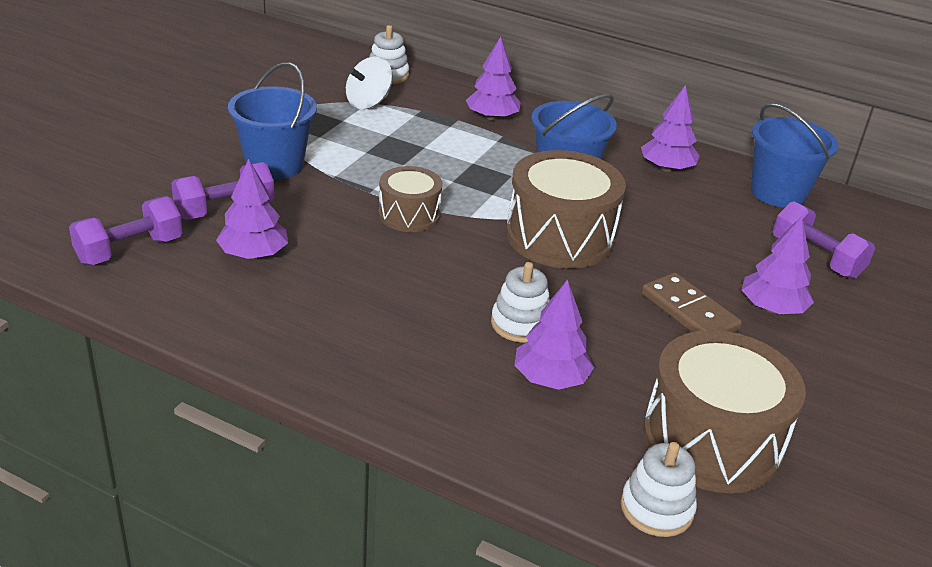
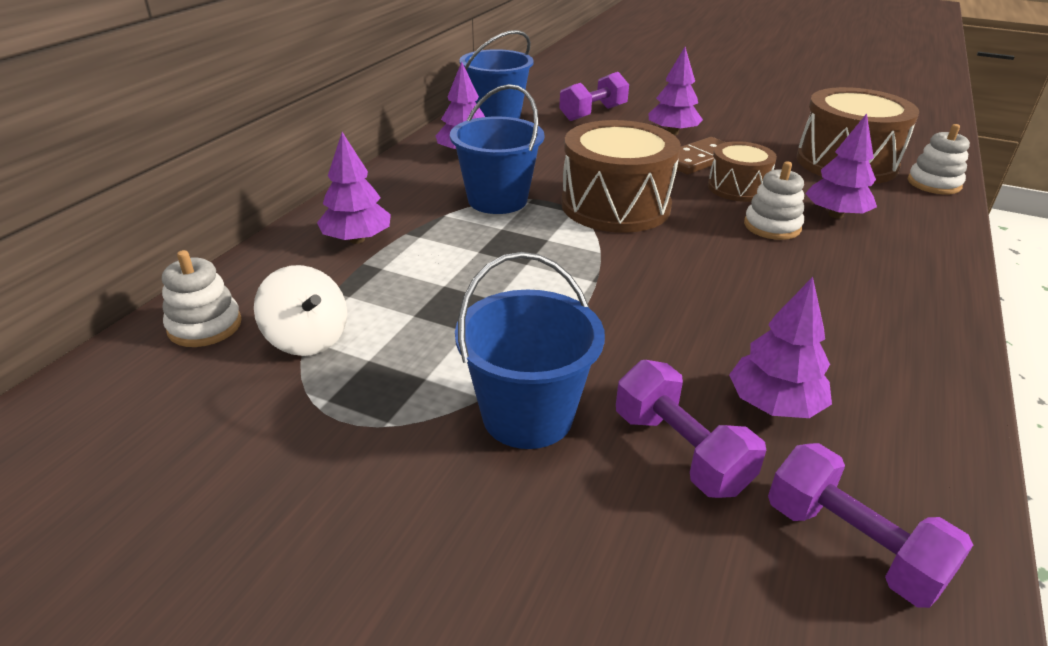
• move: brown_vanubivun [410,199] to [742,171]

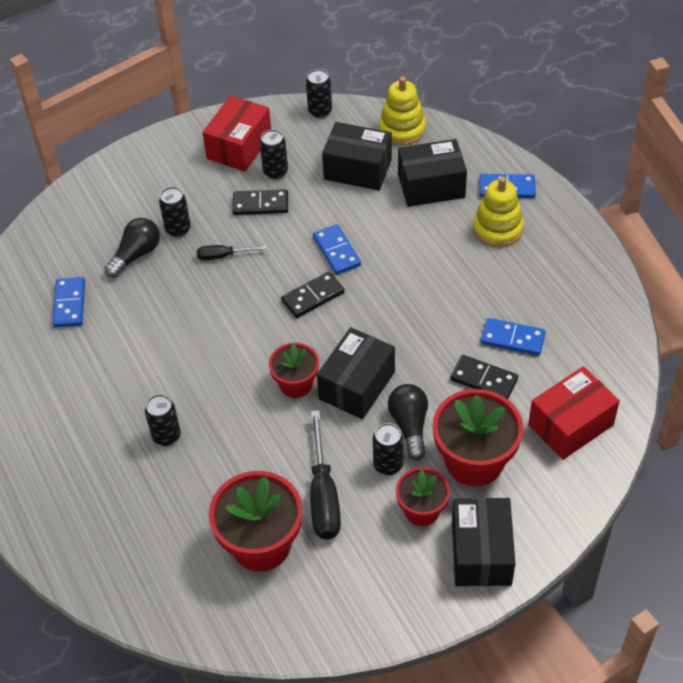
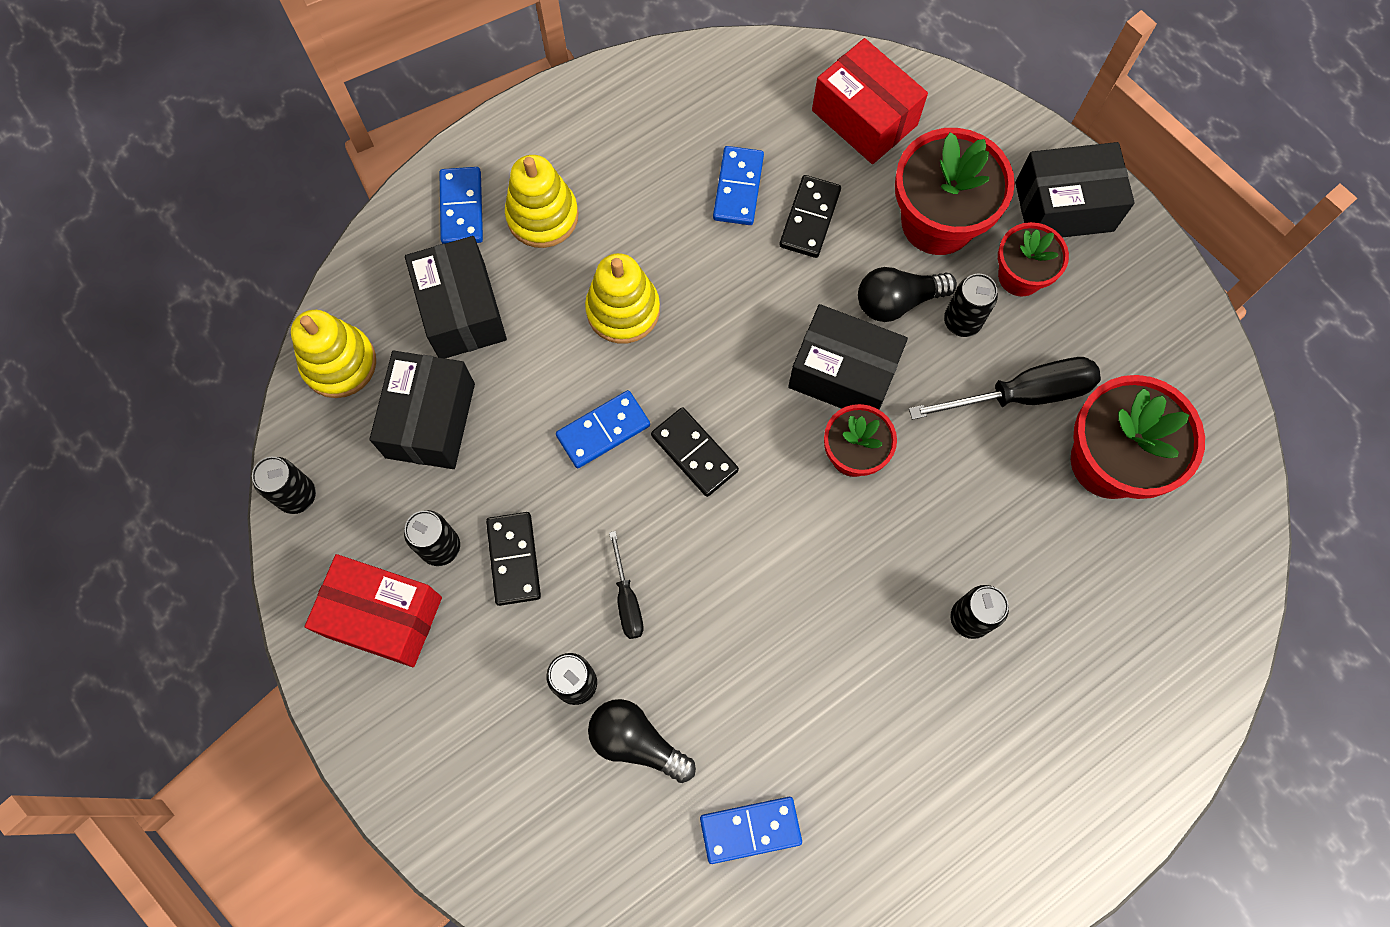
• insert: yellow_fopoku [622,298]

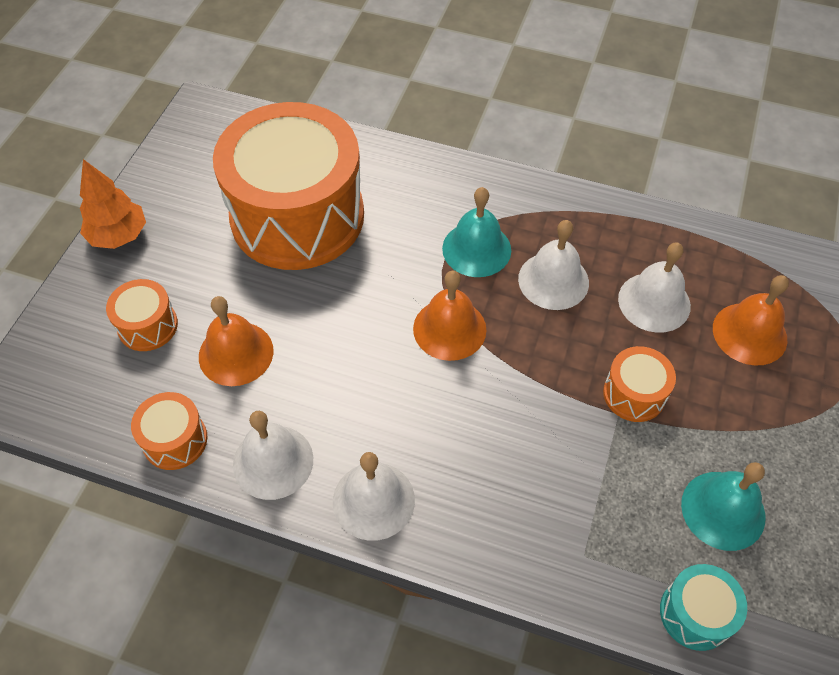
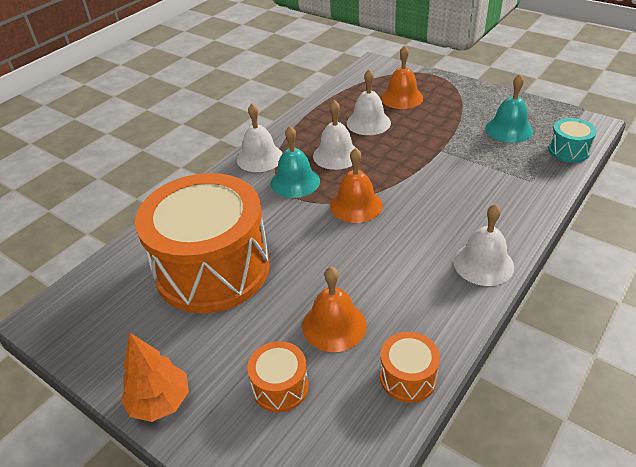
• move: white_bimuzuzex [273,455] to [260,137]
• delete: orange_vanubivun [639,384]

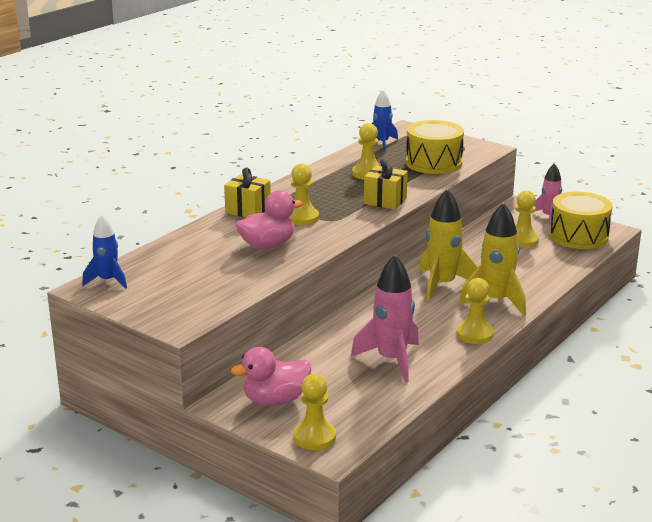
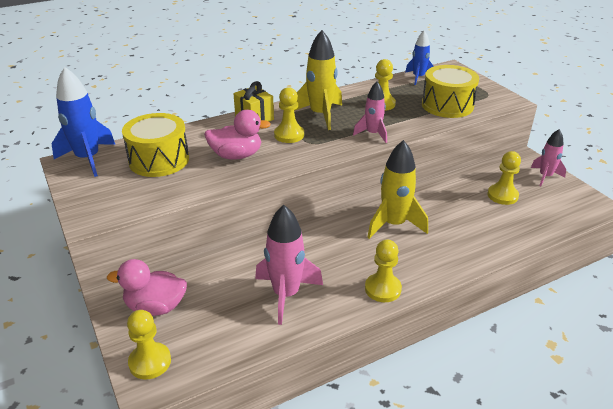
• resize: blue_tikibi [104,252] = [84,122] x1.60
• move: yellow_vanubivun [581,220] to [155,145]
• move: yellow_tikibi [492,259] to [318,80]
• replace: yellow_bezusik [386,184] to pink_tikibi [370,112]

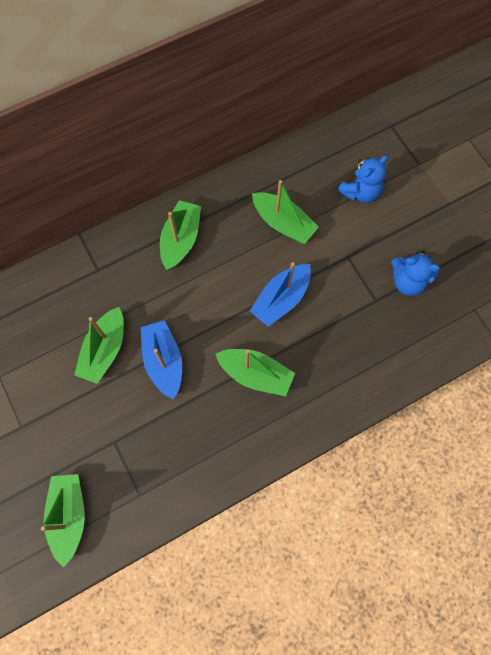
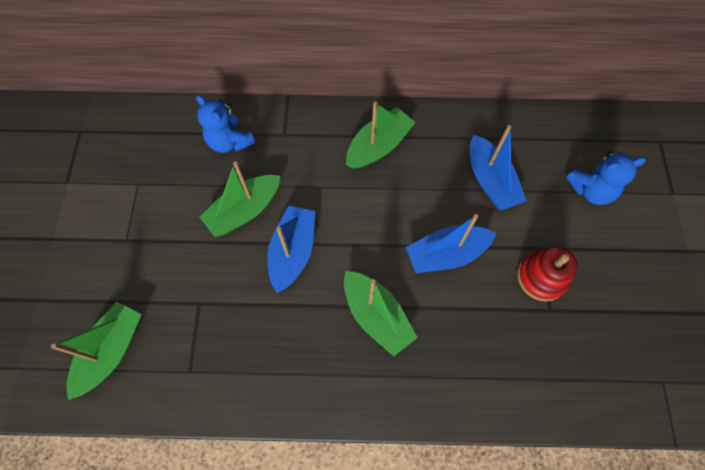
• move: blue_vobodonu [415,273] to [225,124]
• recolor: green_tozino [285,212] to blue_tozino [498,167]
• insert: red_fopoku [547,274]

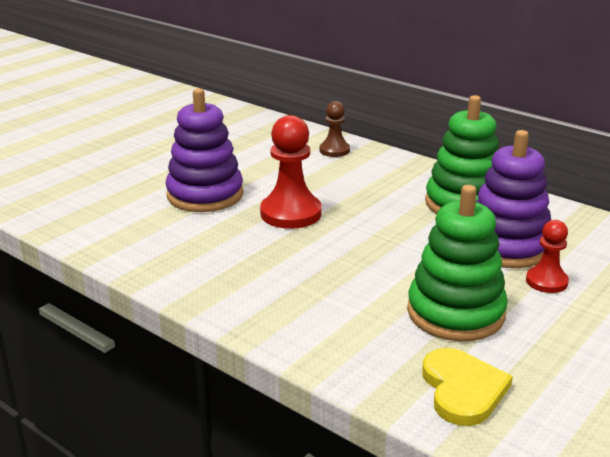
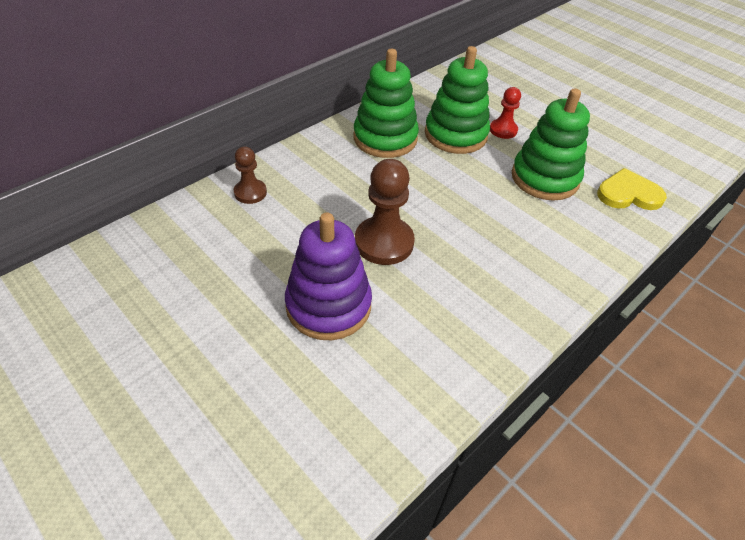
• recolor: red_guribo [291,172] to brown_guribo [385,212]
• recolor: purple_fopoku [513,199] to green_fopoku [457,100]

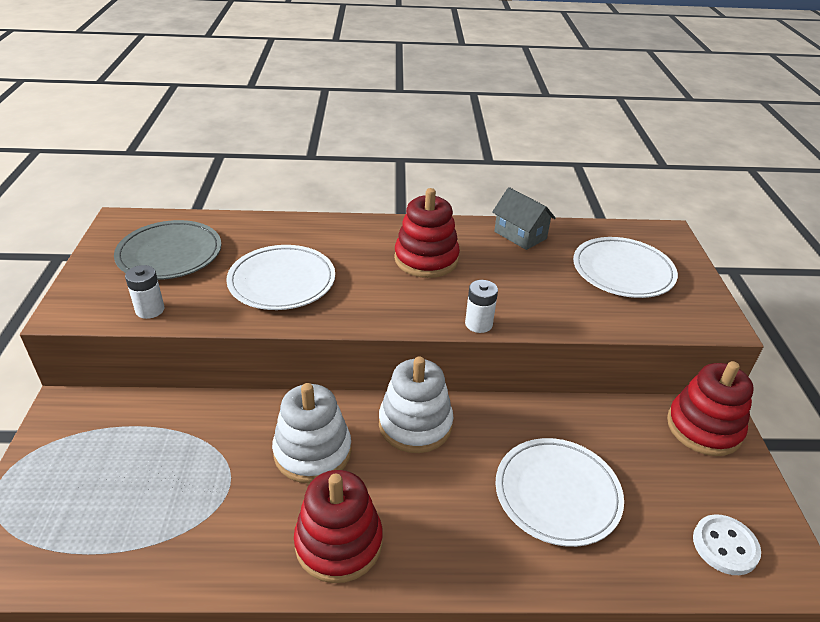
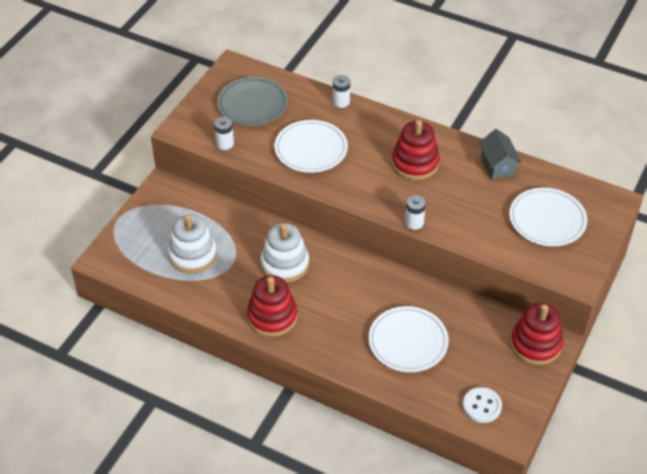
• move: white_fopoku [416,405] to [192,243]
• insert: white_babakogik [341,91]

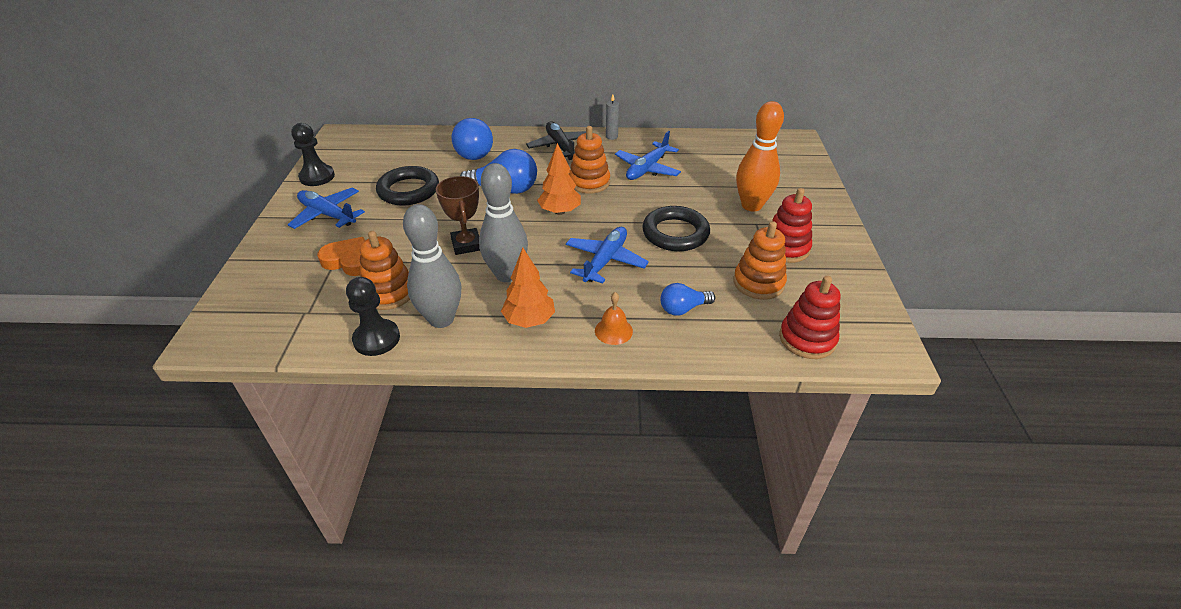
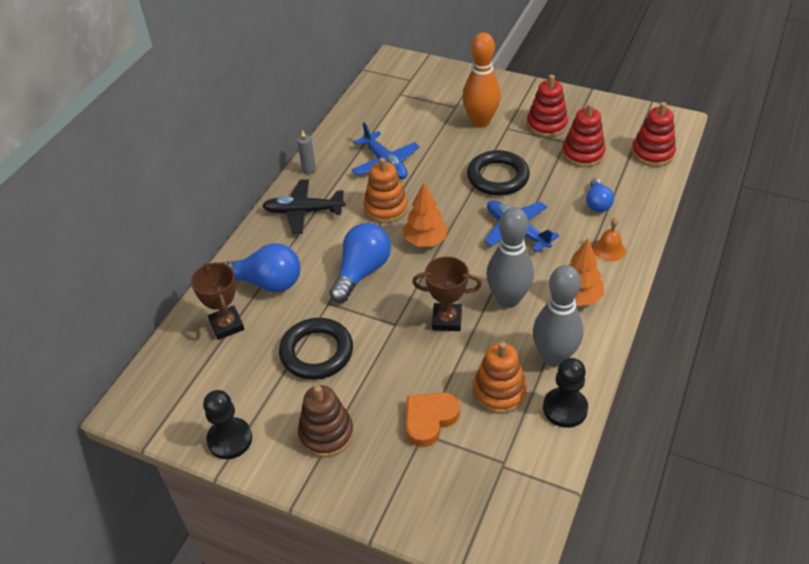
• insert: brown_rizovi [217,301]
• replace: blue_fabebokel [326,208] to brown_fopoku [326,421]
• recolor: orange_fopoku [760,260] to red_fopoku [583,135]

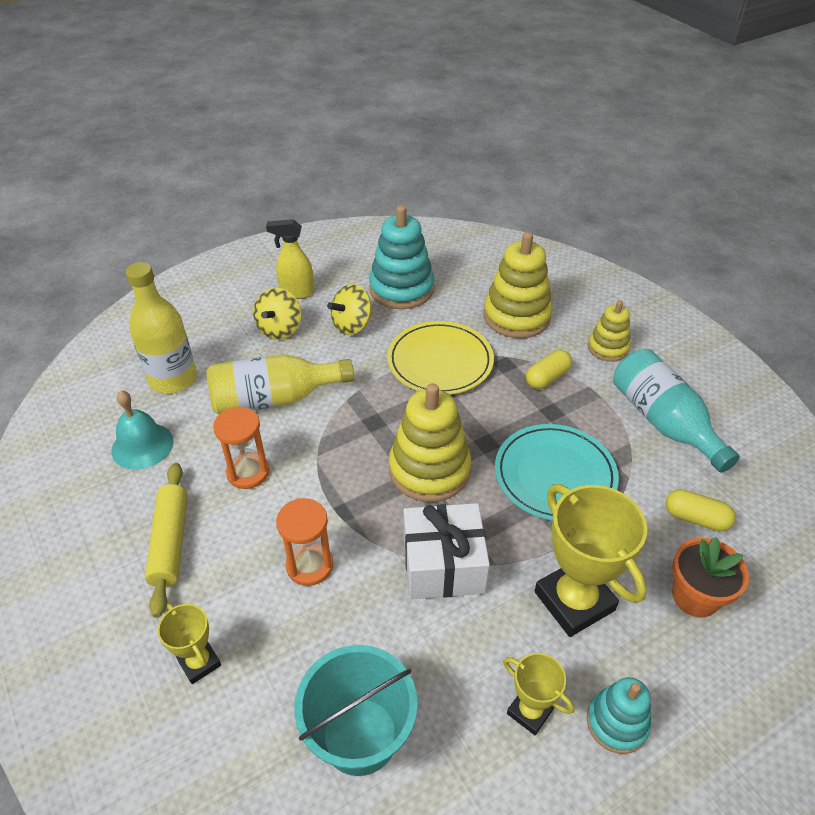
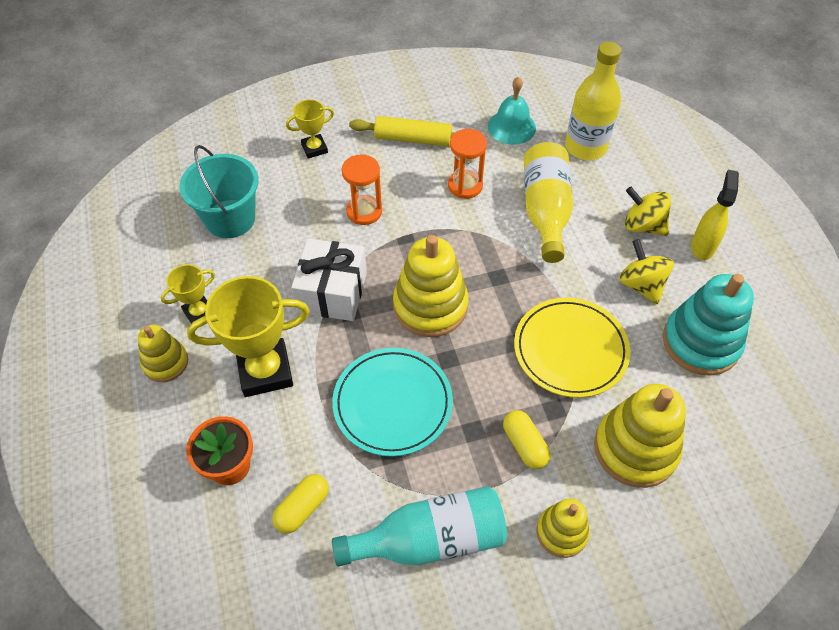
• recolor: turquoise_fopoku [619,715] to yellow_fopoku [163,353]

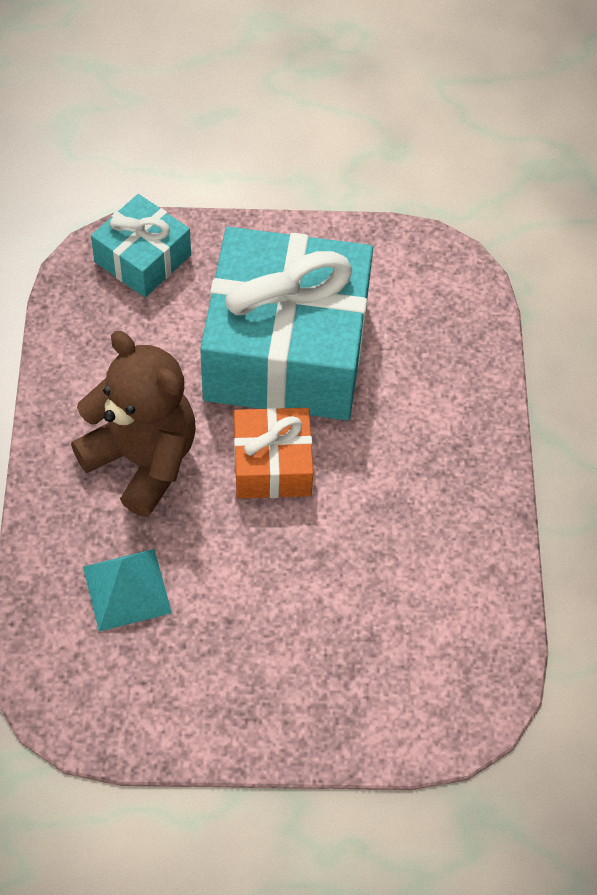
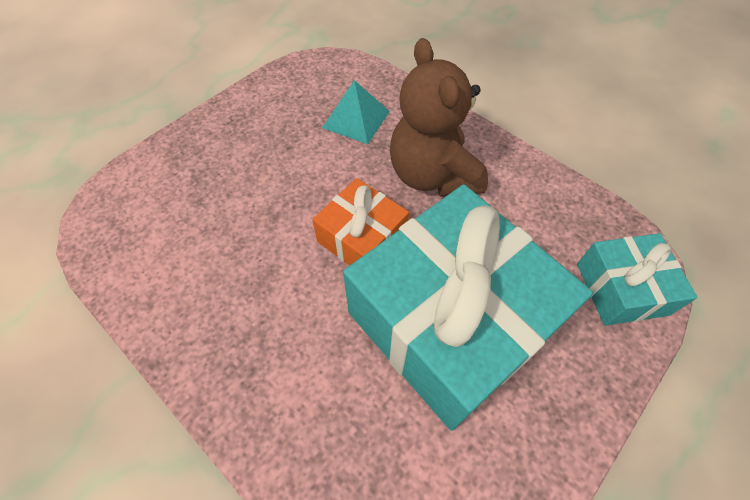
• rotate: brown_vobodonu [133,424] = [439,117] 75 degrees clockwise

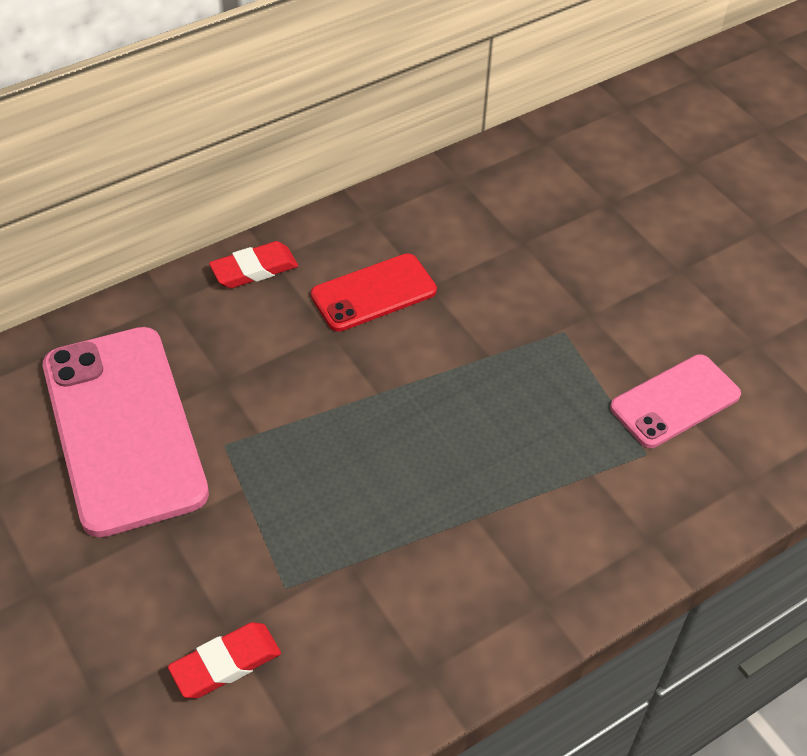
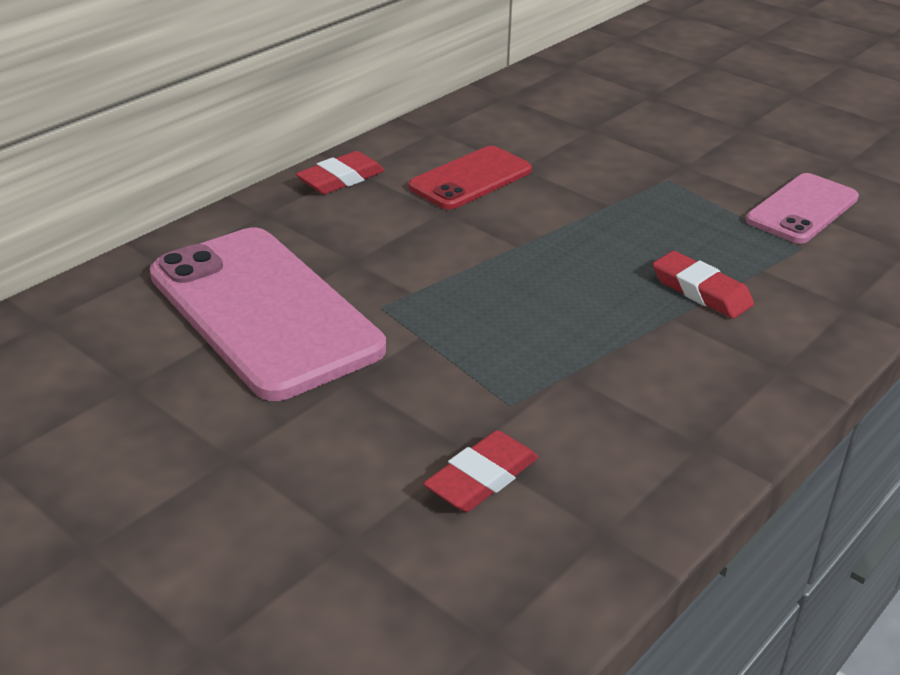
• insert: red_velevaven [703,285]

